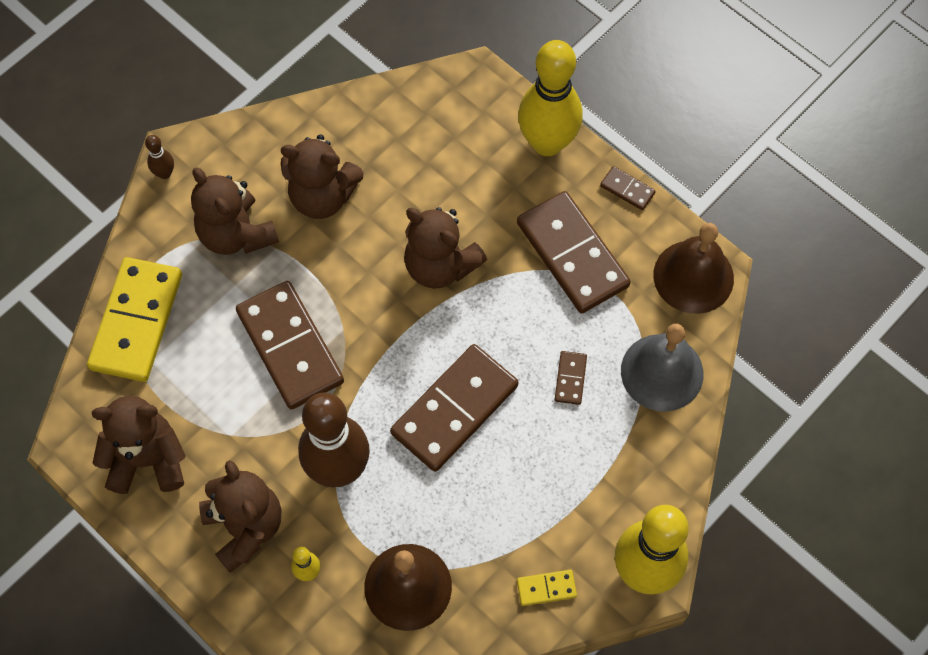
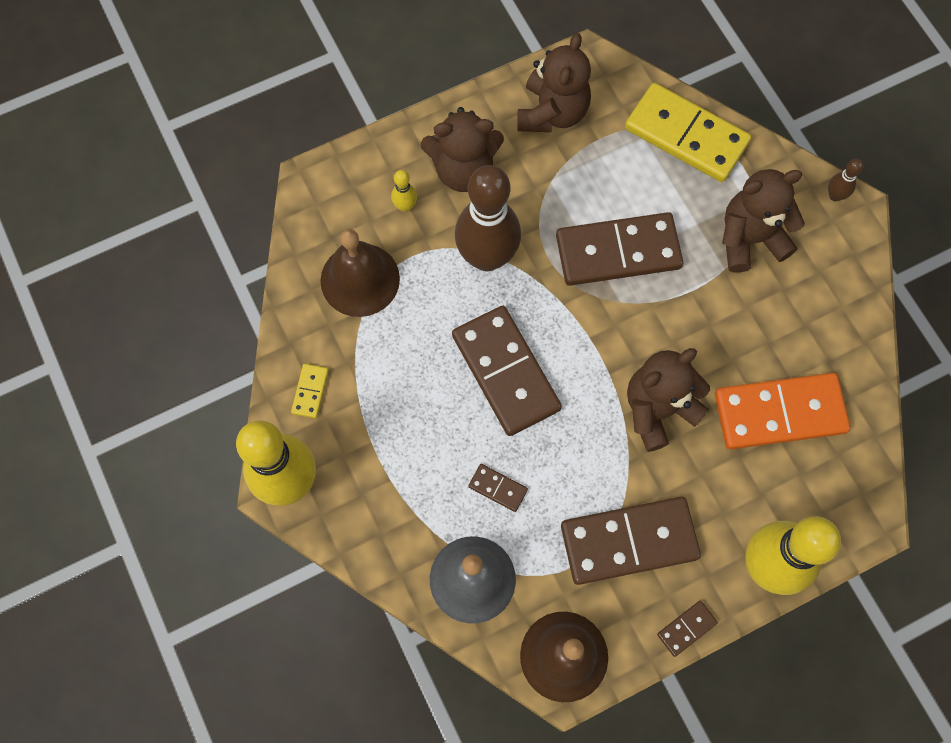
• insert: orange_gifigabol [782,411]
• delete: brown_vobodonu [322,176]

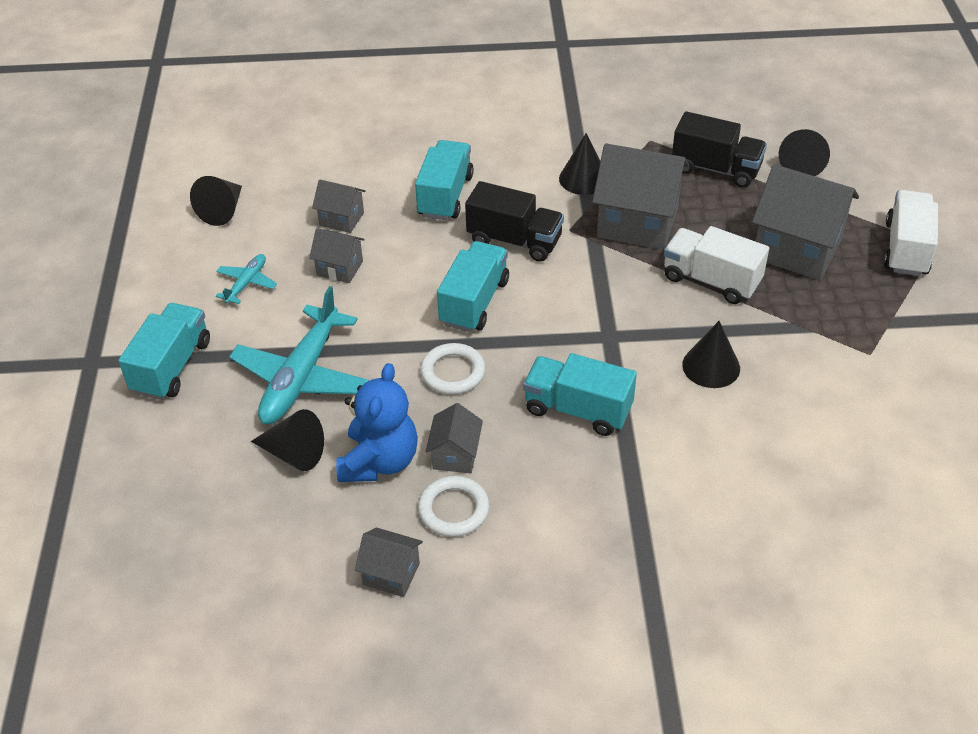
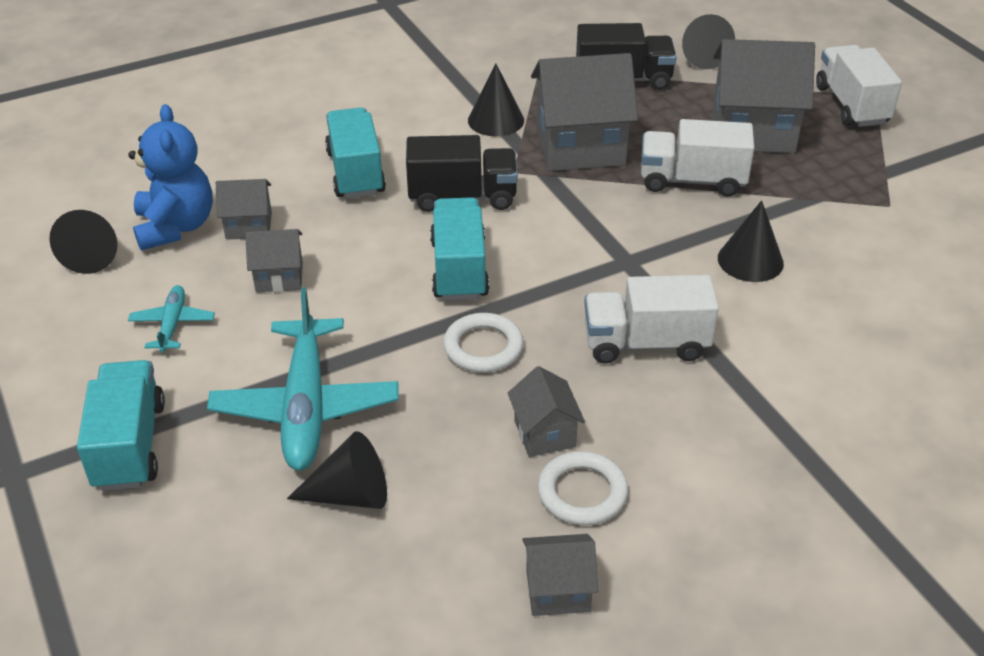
• move: blue_vobodonu [377,422] to [170,177]
• recolor: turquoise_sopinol [580,394] to white_sopinol [651,319]

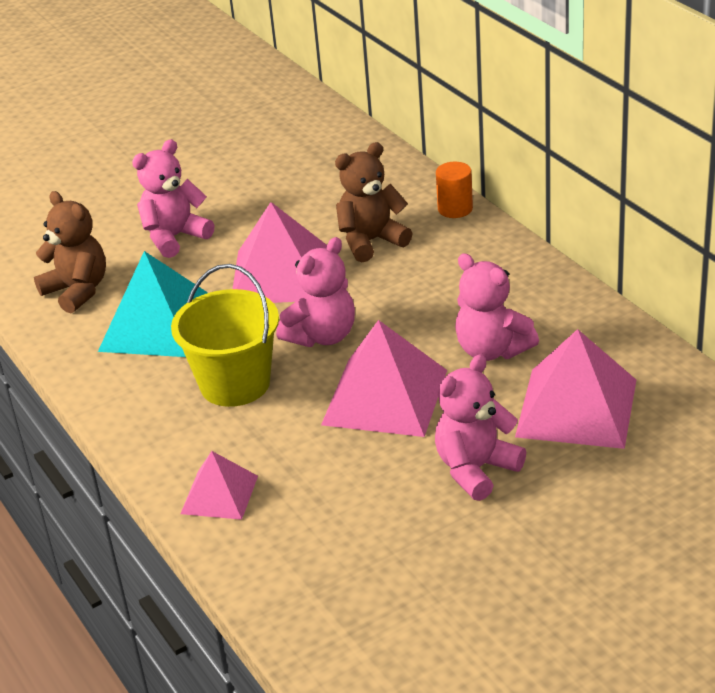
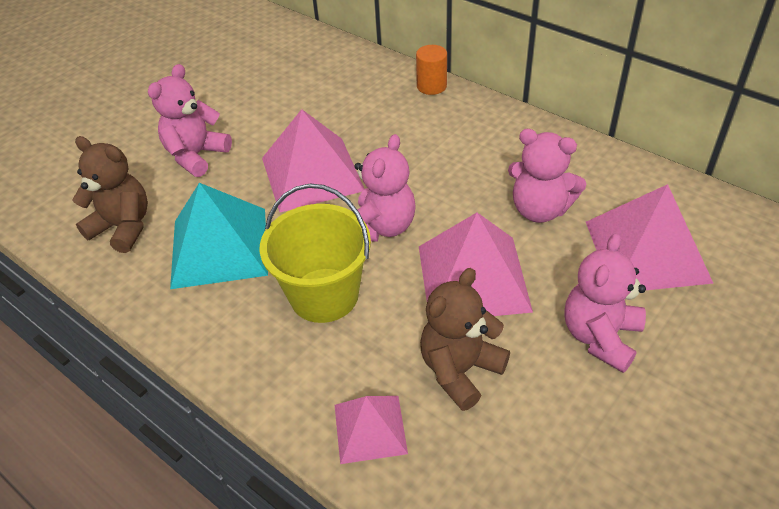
• move: brown_vobodonu [374,202] to [465,339]

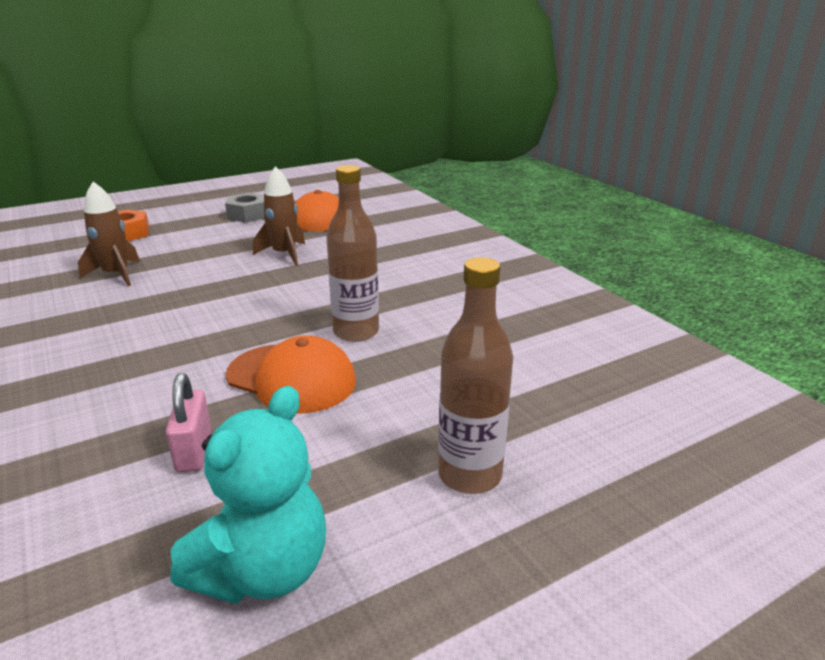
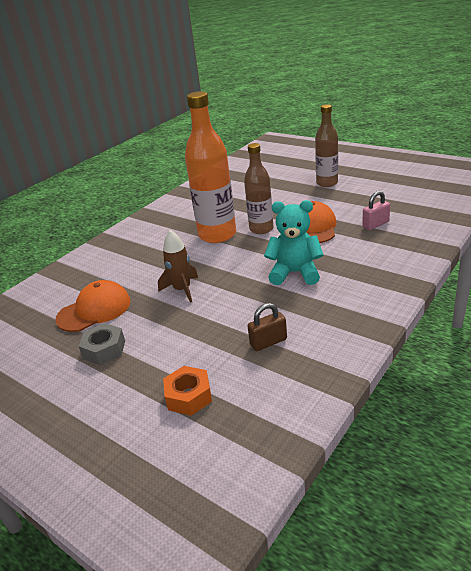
• insert: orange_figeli [210,167]
• replace: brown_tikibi [109,234] to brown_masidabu [267,327]
• move: turquoise_vobodonu [248,495] to [293,242]

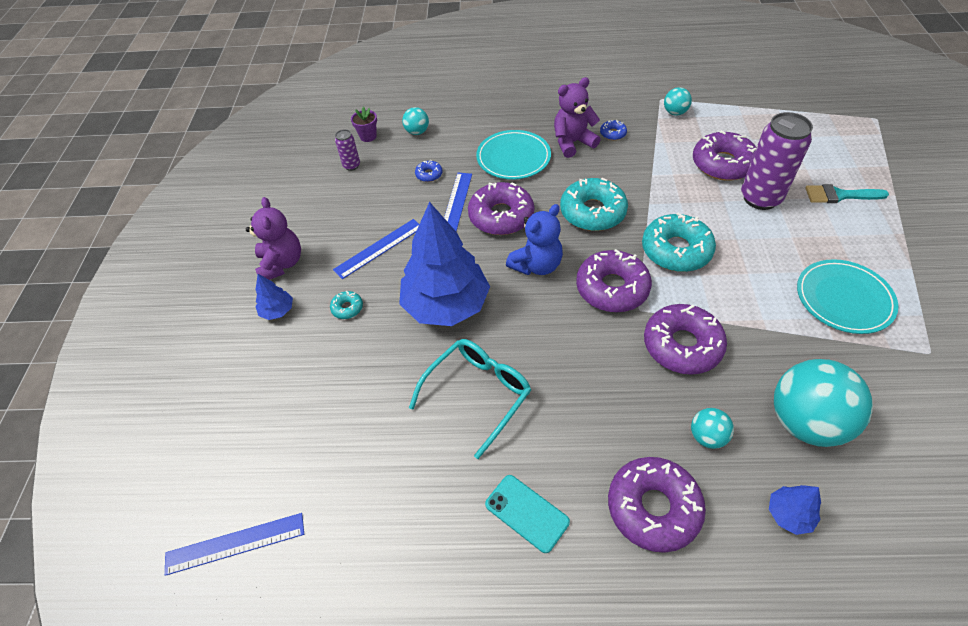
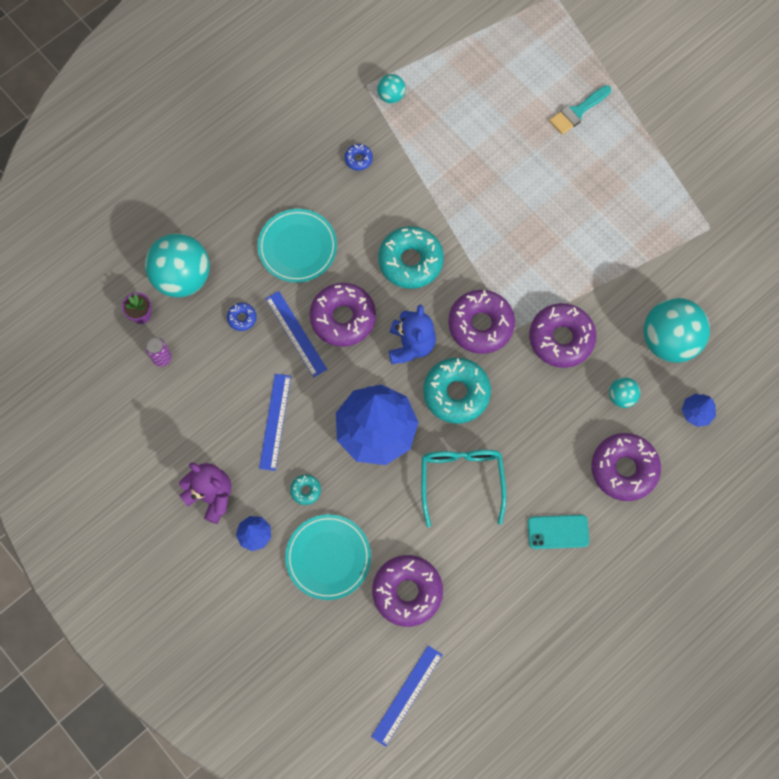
• resize: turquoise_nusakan [415,121] = [177,265] x2.11
• move: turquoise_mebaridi [847,296] to [328,557]
• move: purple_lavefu [725,156] to [407,591]
• move: turquoise_lavefu [679,242] to [457,391]
• delete: purple_vobodonu [577,117]
• delete: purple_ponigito [777,161]

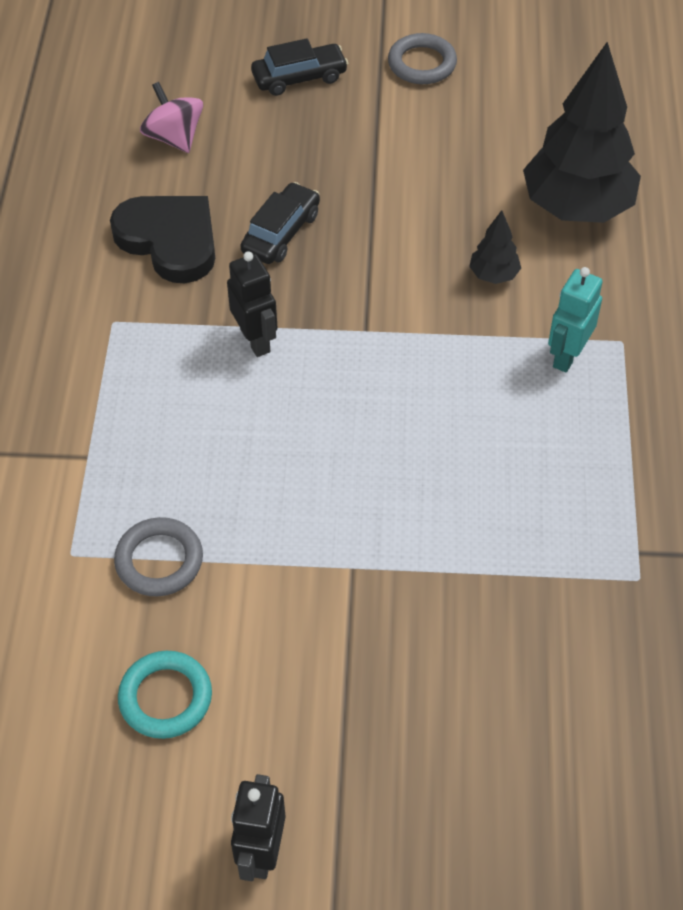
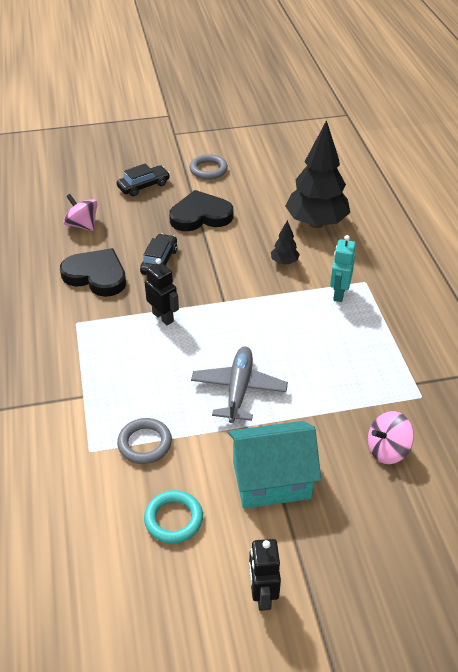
• insert: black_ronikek [201,210]
• insert: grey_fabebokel [239,384]
• insert: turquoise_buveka [274,465]
• insert: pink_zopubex [391,437]

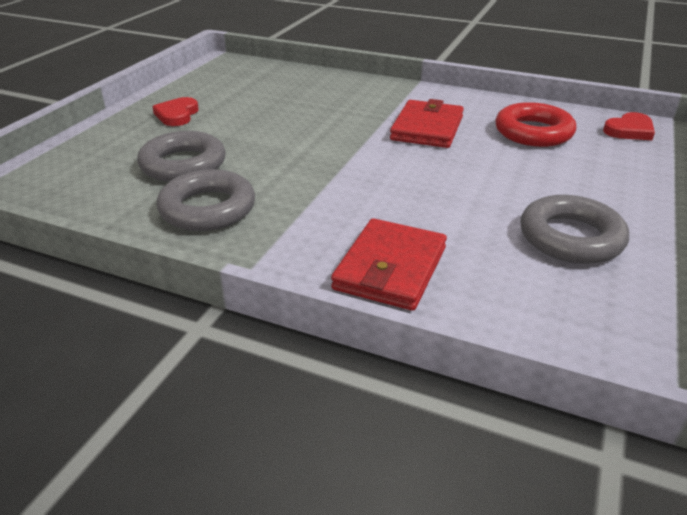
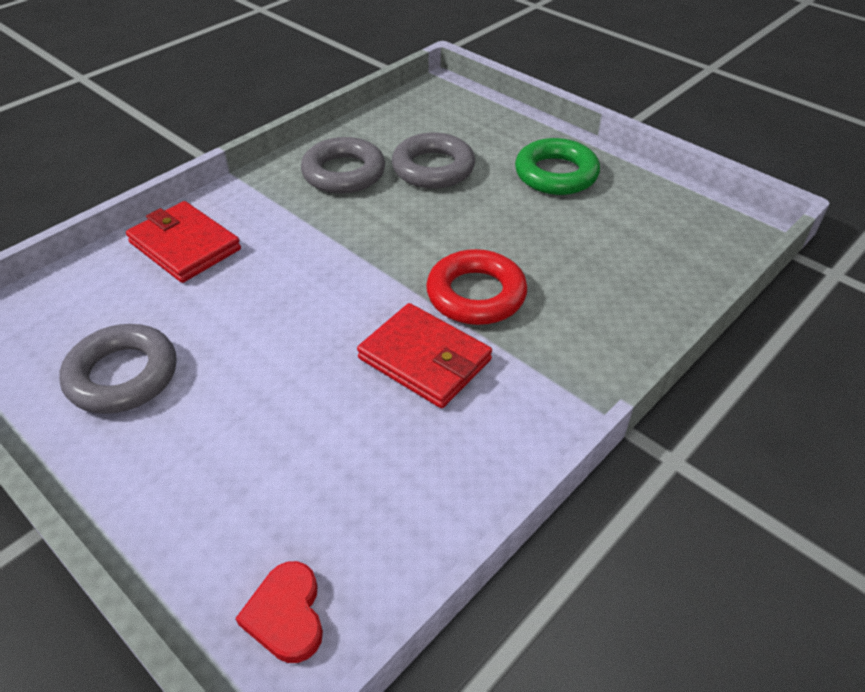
• move: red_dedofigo [535,124] to [476,287]
• replace: red_ronikek [175,111] to green_dedofigo [557,166]

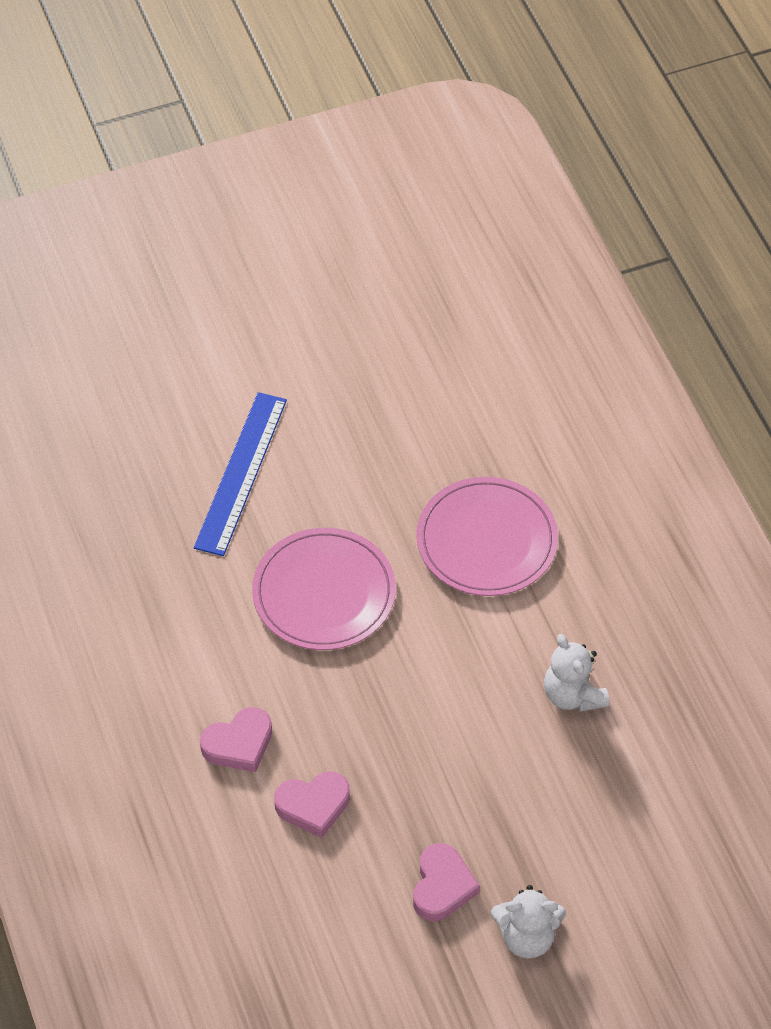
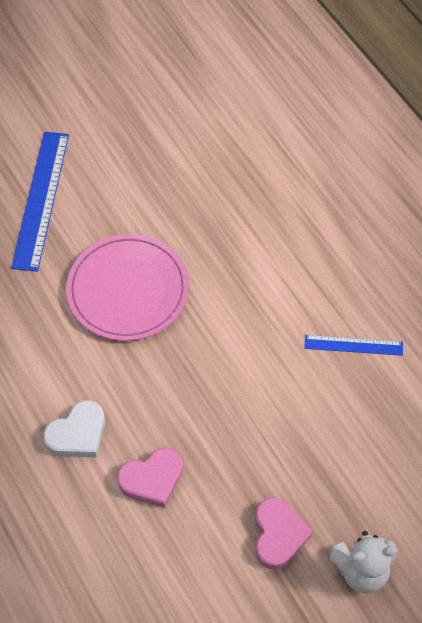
• recolor: pink_ronikek [236,739] to white_ronikek [74,428]
• replace: white_vobodonu [576,673] to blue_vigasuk [353,345]
• delete: pink_mebaridi [487,536]

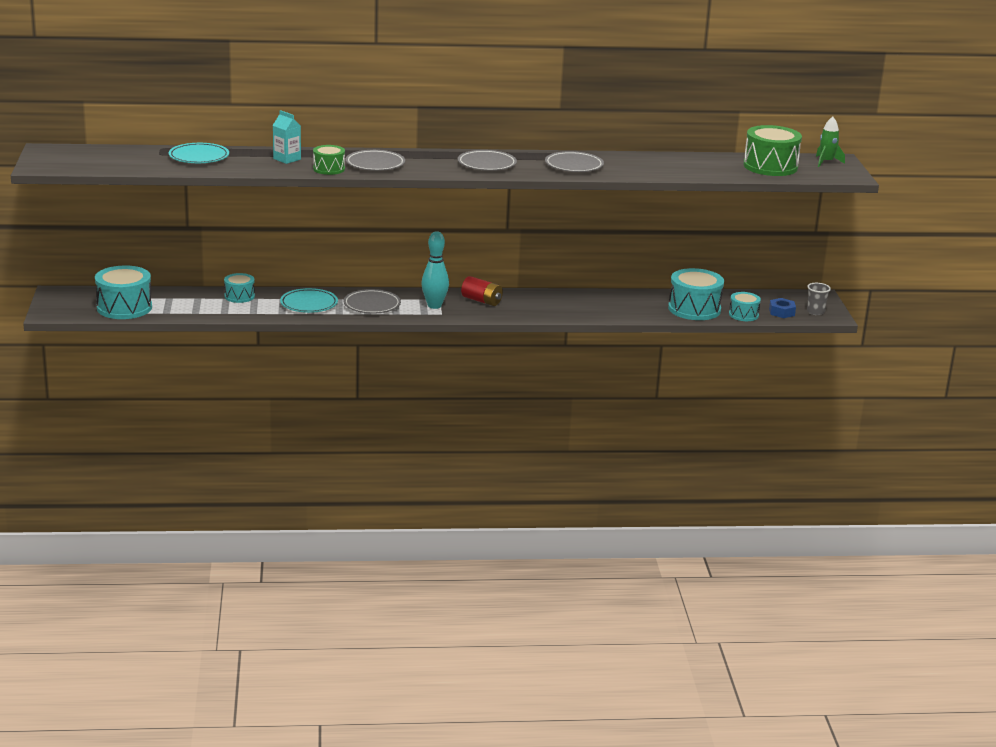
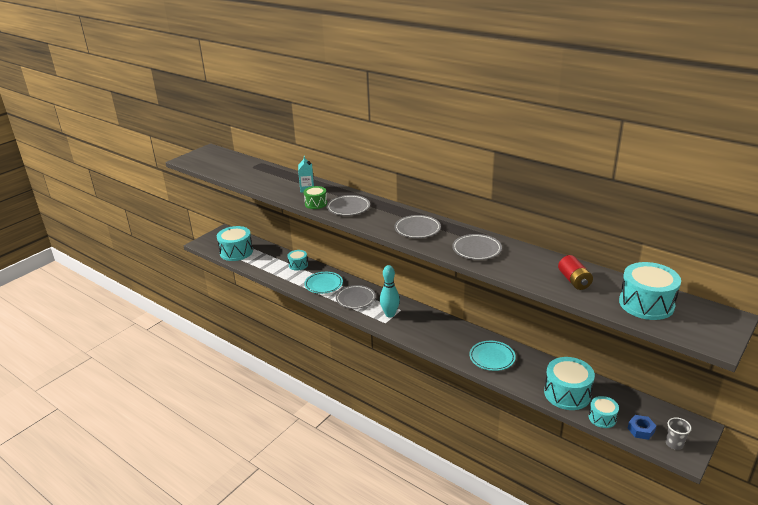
• move: turquoise_mebaridi [199,153] to [492,356]
• move: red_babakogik [482,291] to [575,272]
• recolor: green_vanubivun [773,150] to turquoise_vanubivun [650,291]
• delete: green_tikibi [830,142]

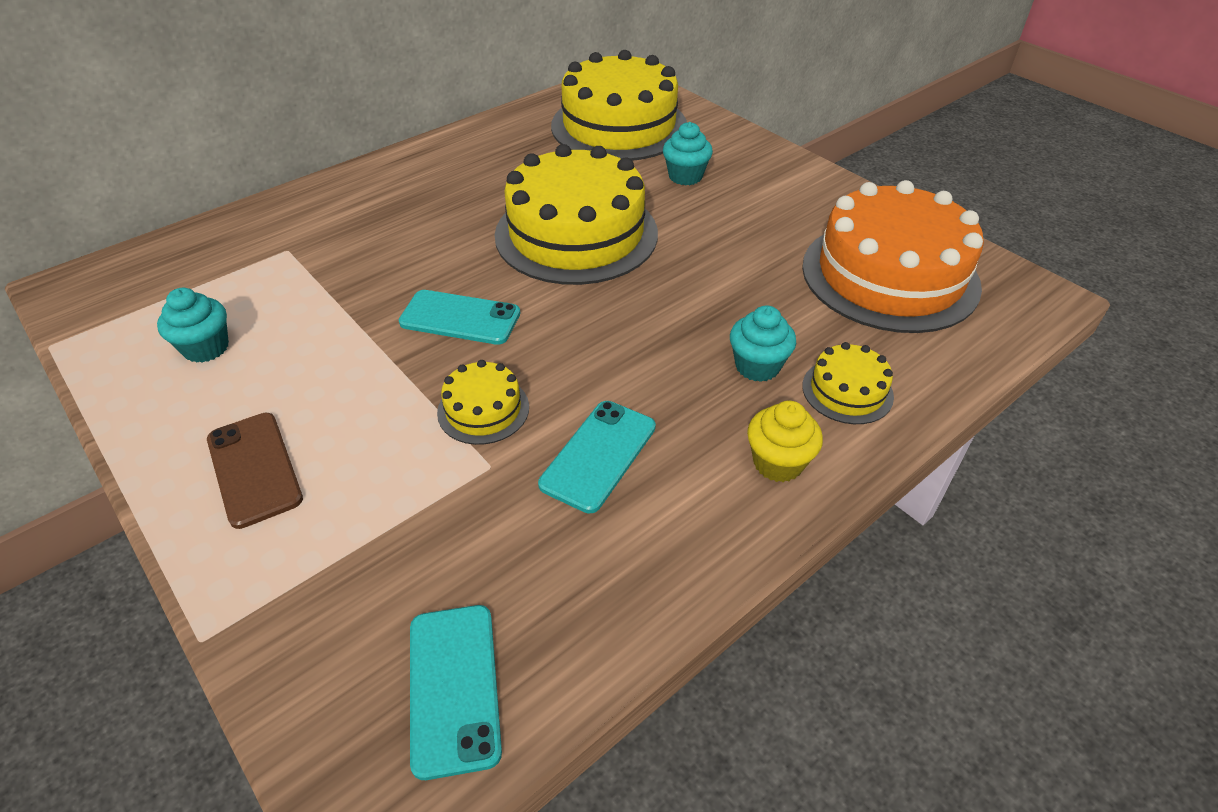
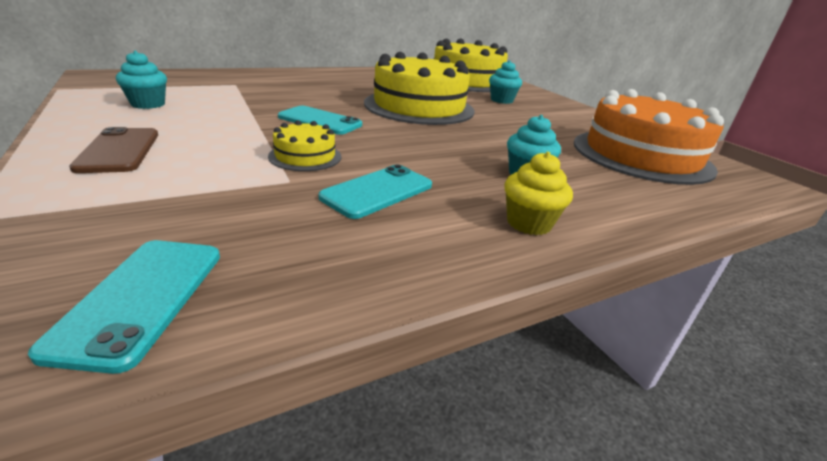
• delete: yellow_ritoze [848,383]

